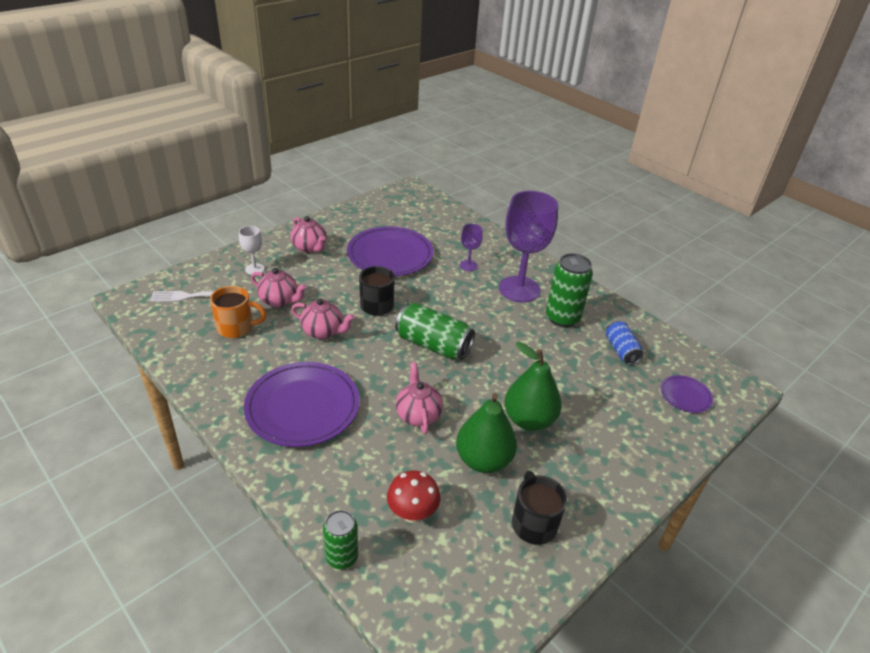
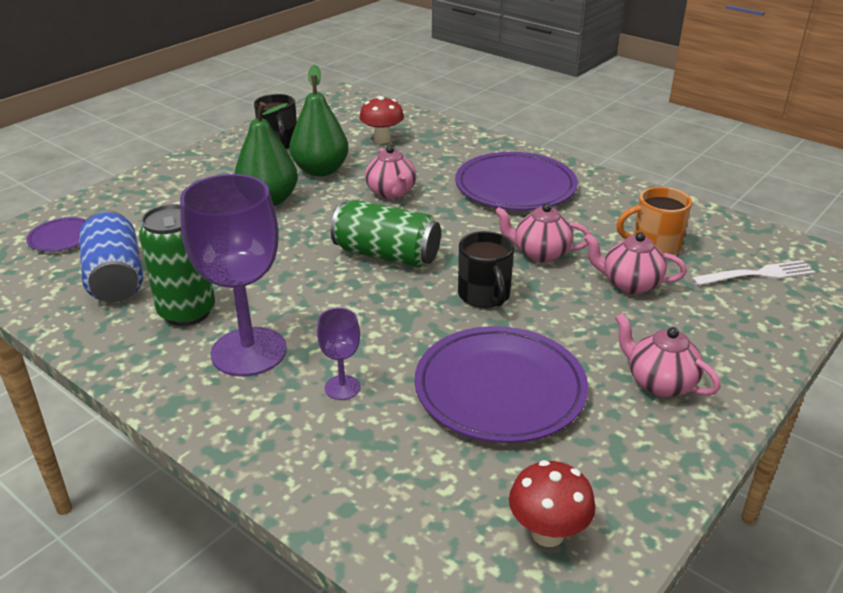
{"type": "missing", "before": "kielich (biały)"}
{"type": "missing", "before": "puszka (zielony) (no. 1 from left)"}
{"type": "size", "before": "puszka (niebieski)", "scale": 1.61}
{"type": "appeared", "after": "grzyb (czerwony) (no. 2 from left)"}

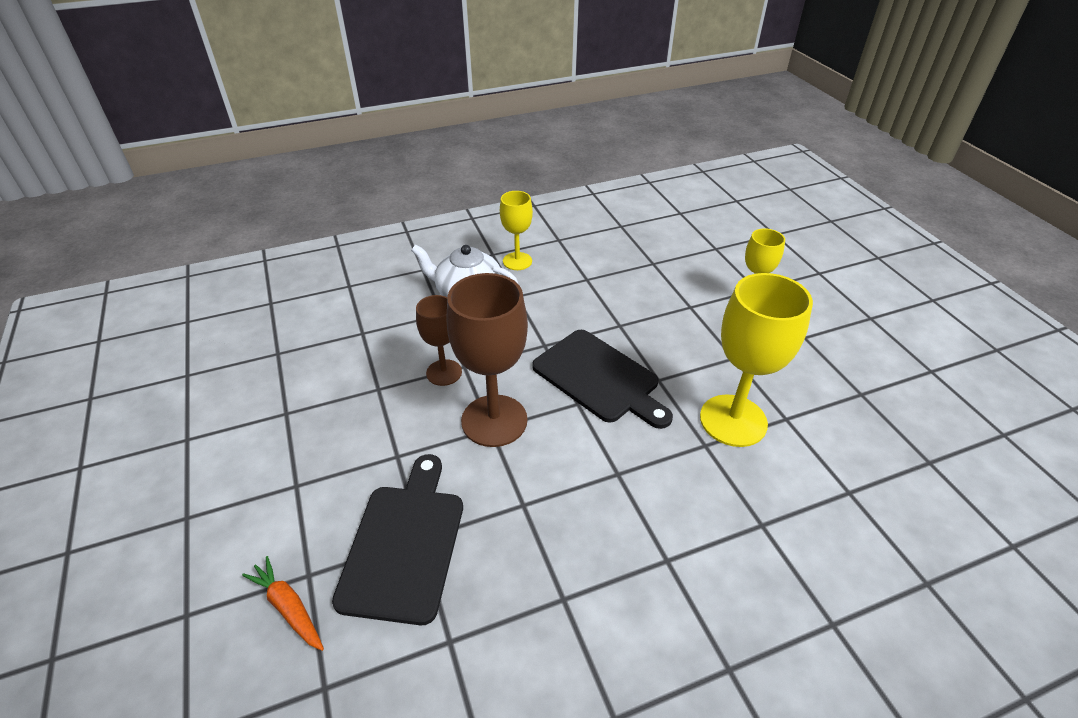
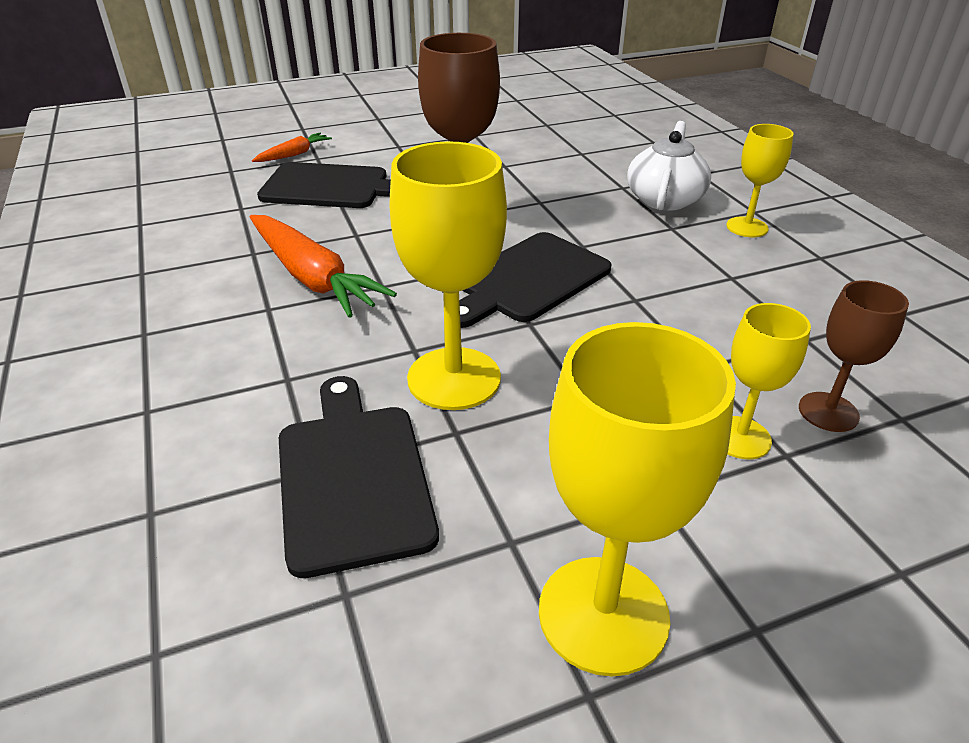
{"type": "relocated", "before": "kielich (brązowy) (no. 1 from left in the first image)", "after": "kielich (brązowy) (no. 2 from left)"}
{"type": "appeared", "after": "marchewka (pomarańczowy) (no. 2 from left)"}
{"type": "appeared", "after": "deska do krojenia (czarny) (no. 2 from left)"}
{"type": "appeared", "after": "kielich (żółty) (no. 2 from left)"}

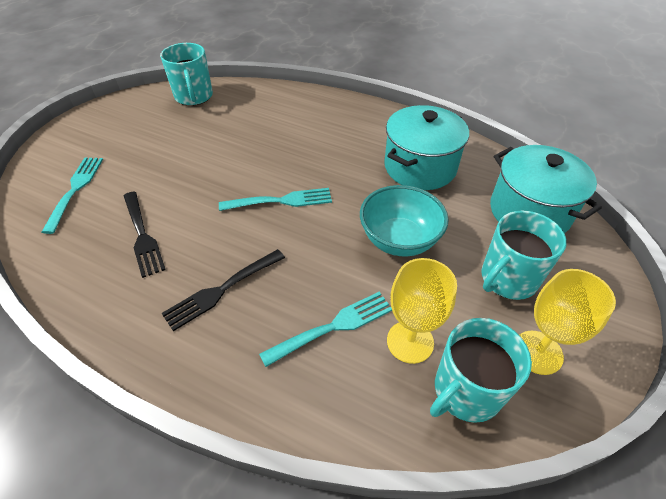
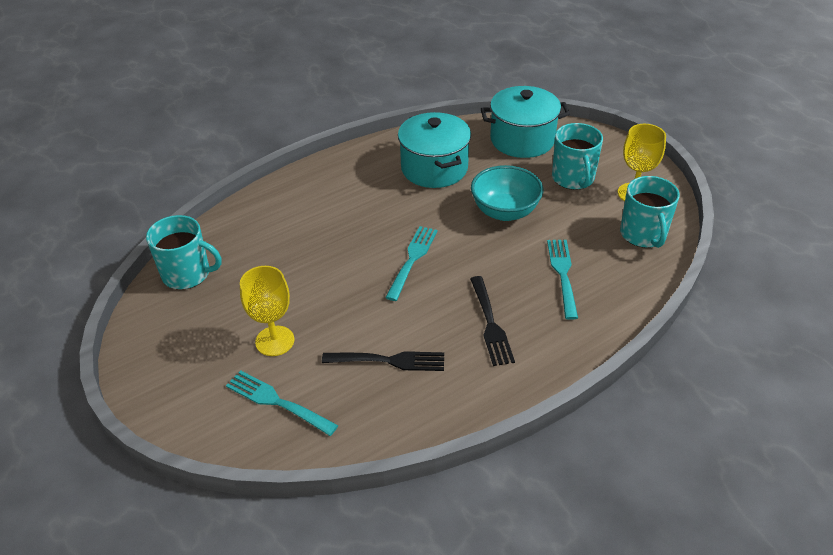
{"type": "relocated", "before": "kielich (żółty) (no. 1 from left)"}

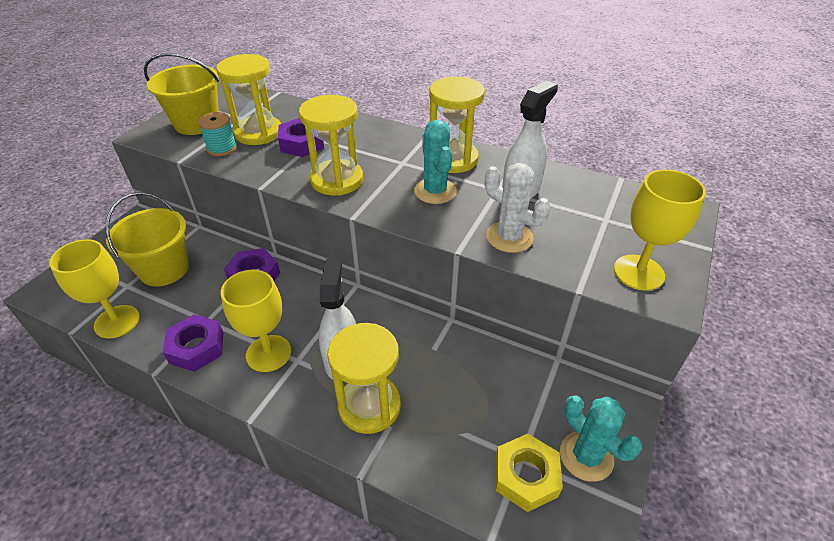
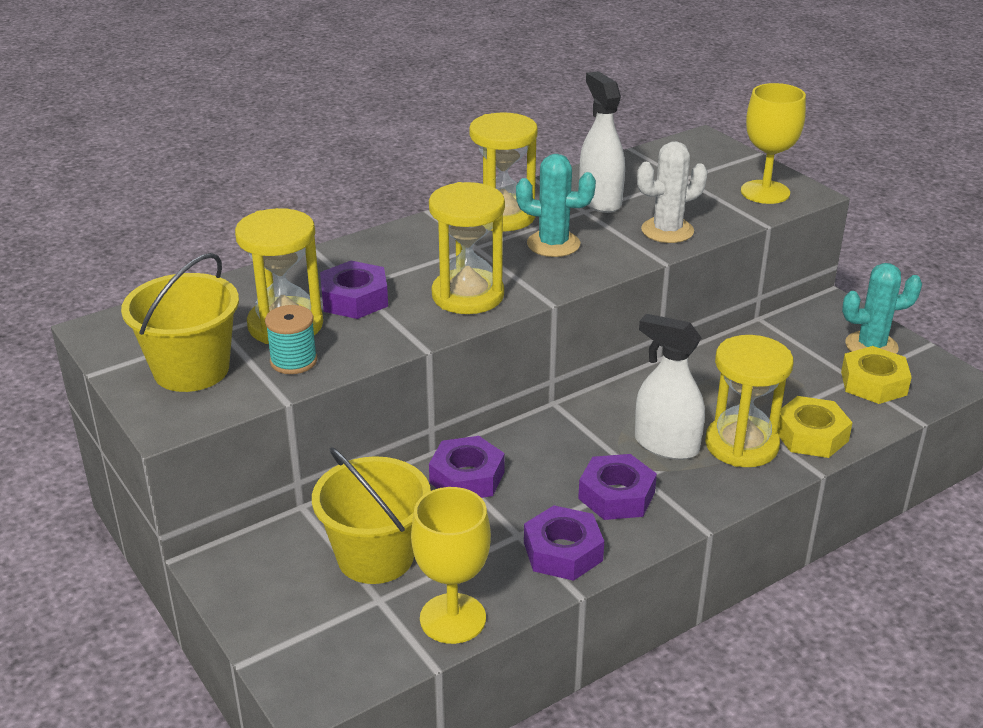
{"type": "exchanged", "before": "kielich (żółty) (no. 2 from left)", "after": "nakrętka (fioletowy) (no. 4 from left)"}
{"type": "appeared", "after": "nakrętka (żółty) (no. 1 from left)"}

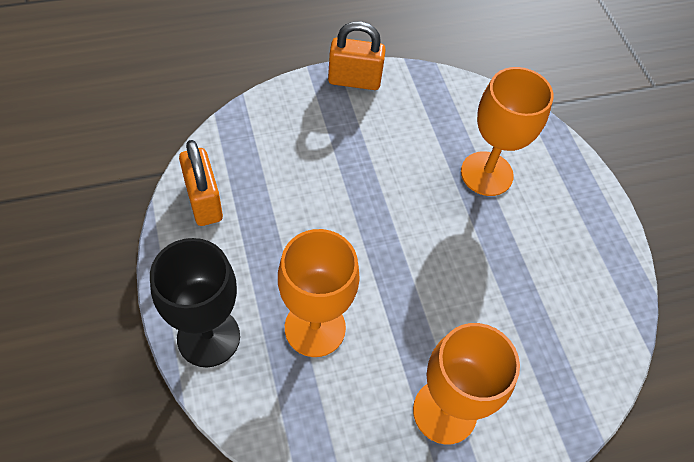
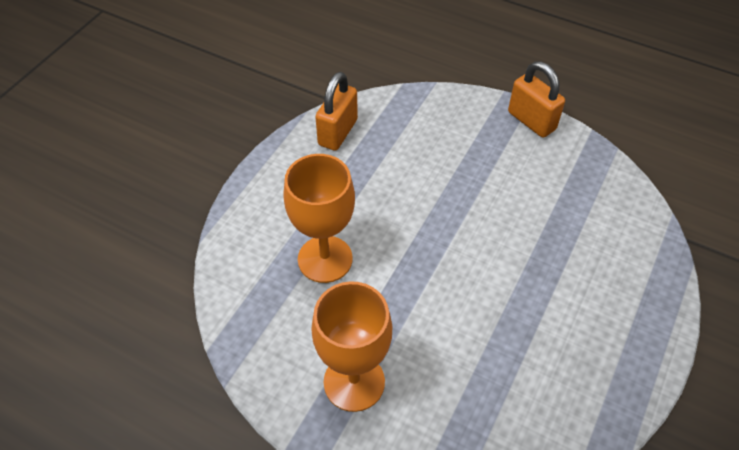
{"type": "missing", "before": "kielich (czarny)"}
{"type": "missing", "before": "kielich (pomarańczowy) (no. 3 from left)"}

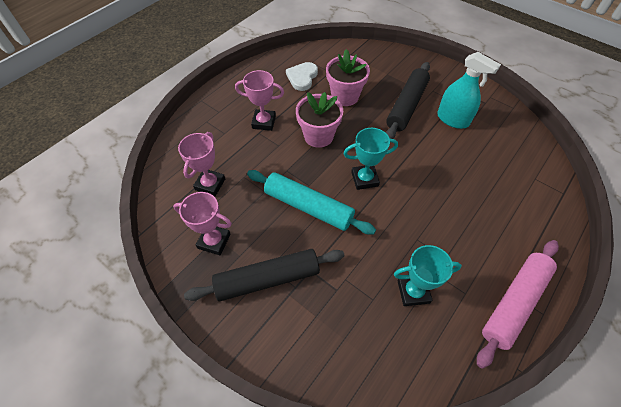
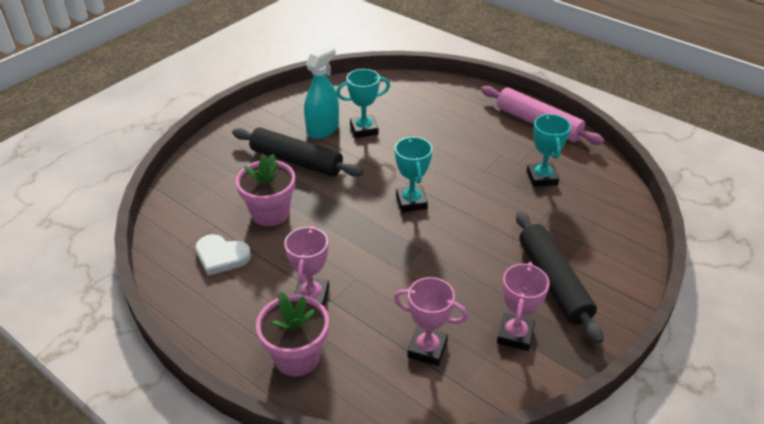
{"type": "missing", "before": "wałek do ciasta (turkusowy)"}
{"type": "relocated", "before": "doniczka (różowy) (no. 1 from left in the first image)", "after": "doniczka (różowy) (no. 2 from left)"}
{"type": "appeared", "after": "puchar (turkusowy) (no. 1 from left)"}

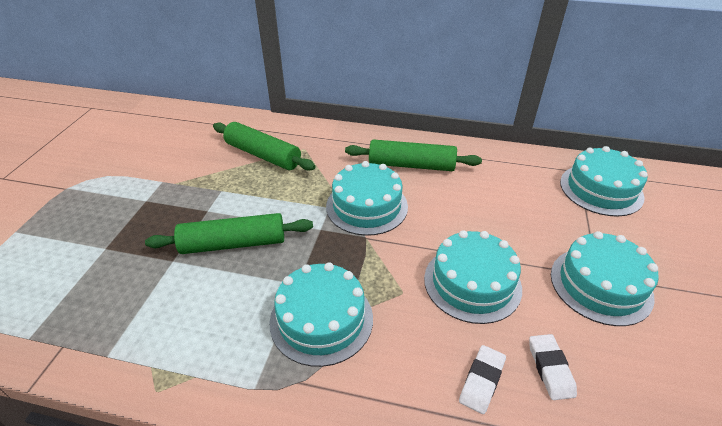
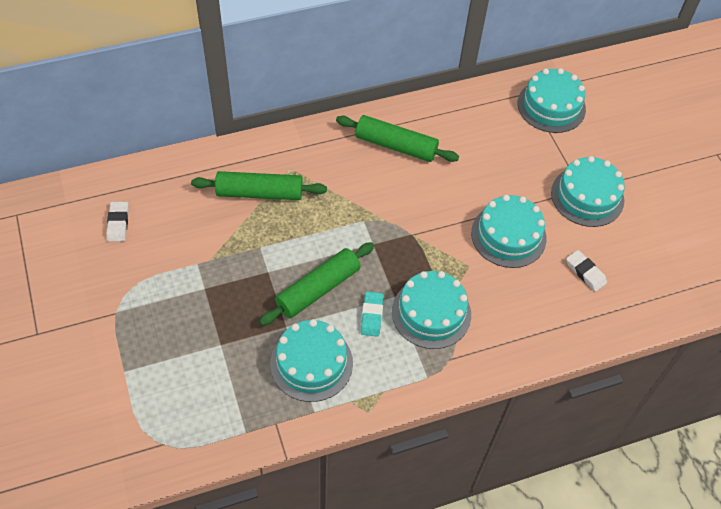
{"type": "relocated", "before": "tort (turkusowy) (no. 2 from left in the first image)", "after": "tort (turkusowy) (no. 1 from left)"}
{"type": "spun", "before": "wałek do ciasta (zielony) (no. 3 from left)", "turn": 45}
{"type": "relocated", "before": "gumka do mazania (biały) (no. 1 from left)"}
{"type": "appeared", "after": "gumka do mazania (turkusowy)"}

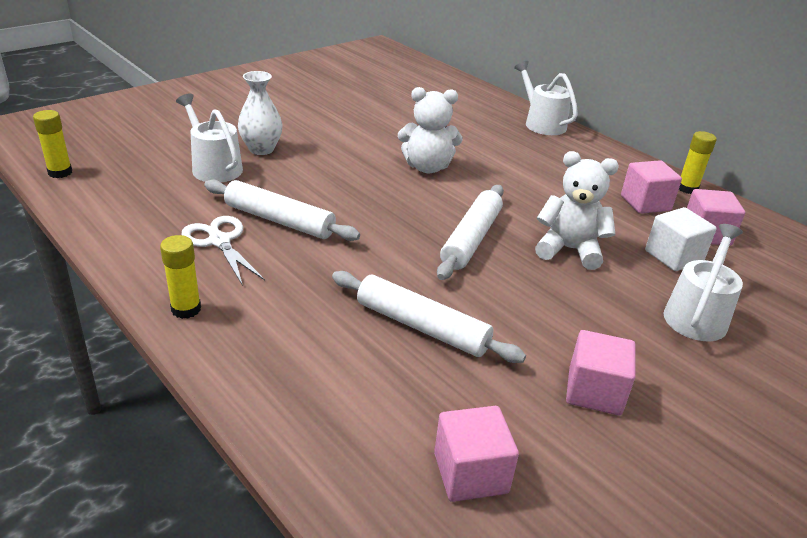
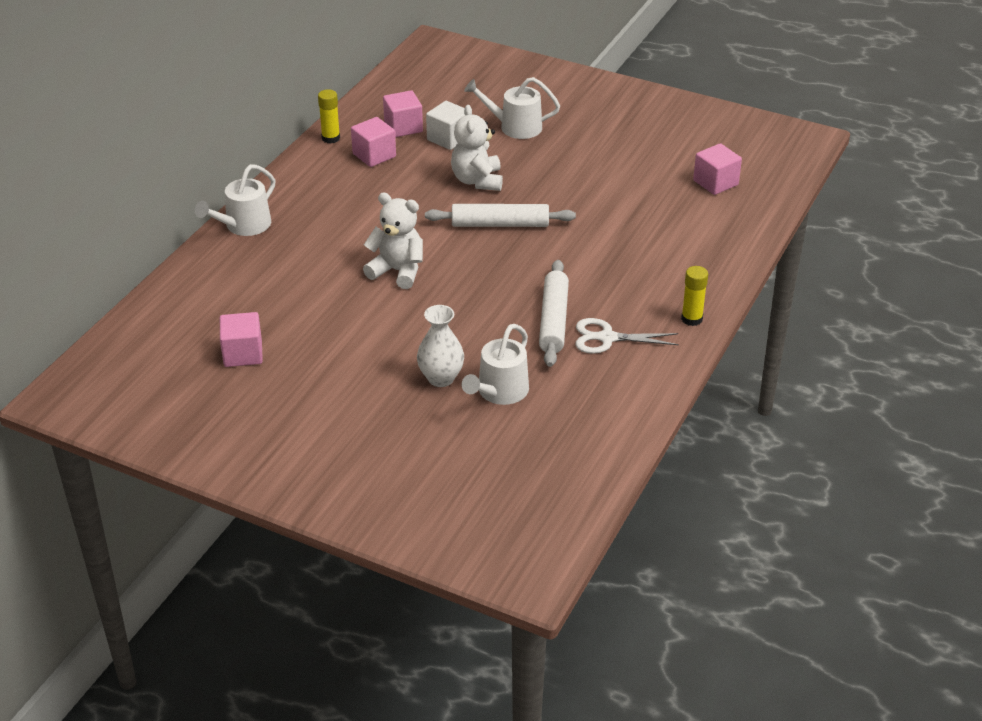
{"type": "missing", "before": "klej w sztyfcie (żółty) (no. 1 from left)"}
{"type": "spun", "before": "nożyczki (biały)", "turn": 60}
{"type": "missing", "before": "wałek do ciasta (biały) (no. 2 from left)"}
{"type": "spun", "before": "miś (biały) (no. 1 from left)", "turn": -45}
{"type": "relocated", "before": "sześcian (różowy) (no. 2 from left in the first image)", "after": "sześcian (różowy) (no. 1 from left)"}

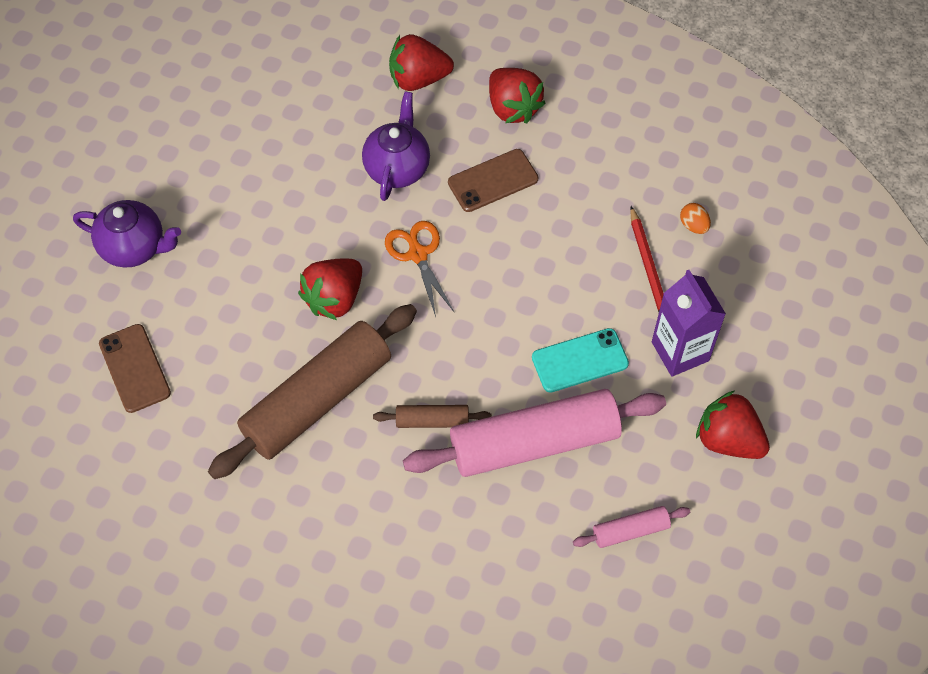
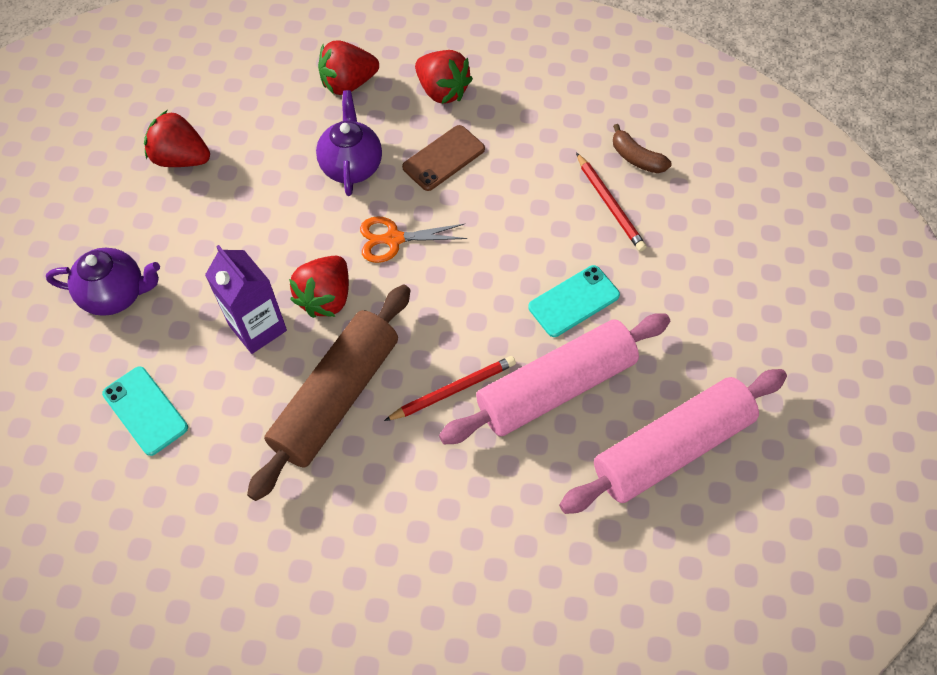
{"type": "colour", "before": "telefon (brązowy) (no. 1 from left)", "after": "telefon (turkusowy) (no. 1 from left)"}
{"type": "exchanged", "before": "wałek do ciasta (brązowy) (no. 2 from left)", "after": "ołówek (czerwony) (no. 1 from left)"}
{"type": "spun", "before": "nożyczki (pomarańczowy)", "turn": -60}
{"type": "size", "before": "wałek do ciasta (różowy) (no. 2 from left)", "scale": 2.25}
{"type": "relocated", "before": "karton mleka (fioletowy)"}
{"type": "exchanged", "before": "jajko (pomarańczowy)", "after": "banan (brązowy)"}
{"type": "relocated", "before": "truskawka (czerwony) (no. 4 from left in the first image)", "after": "truskawka (czerwony) (no. 1 from left)"}

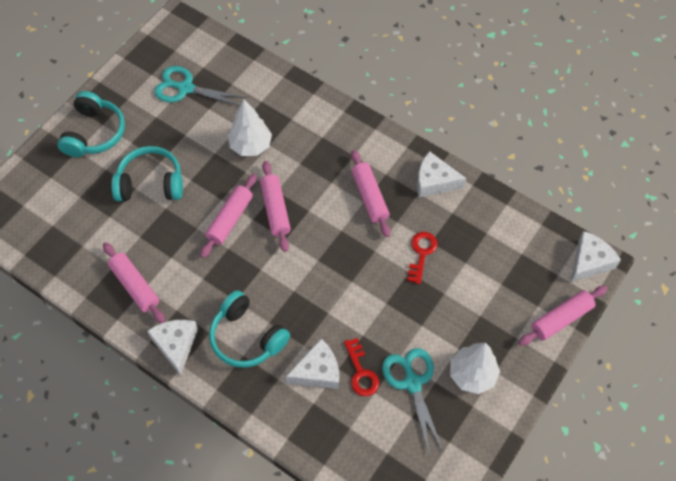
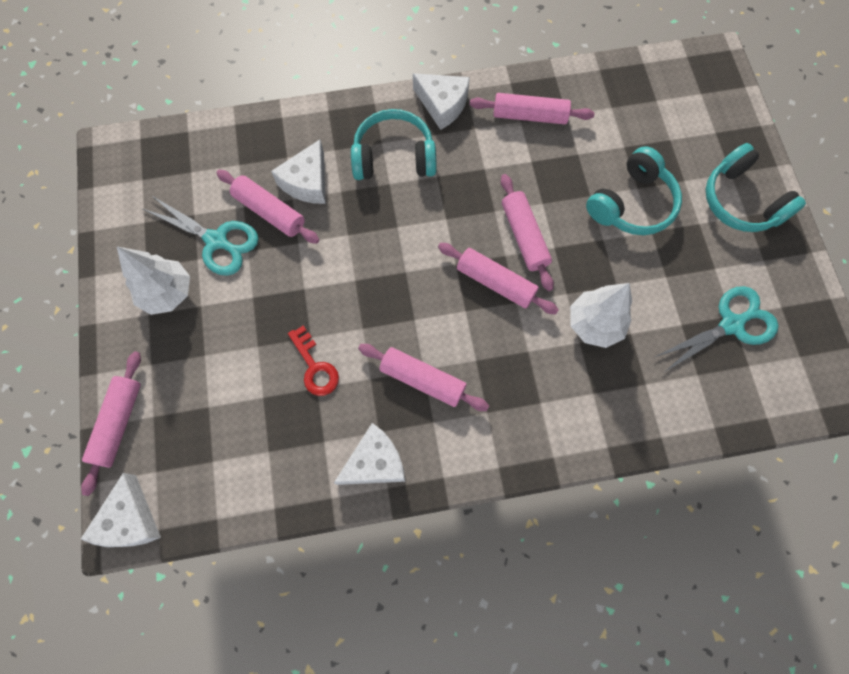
{"type": "exchanged", "before": "klucz (czerwony) (no. 1 from left)", "after": "wałek do ciasta (różowy) (no. 2 from left)"}

